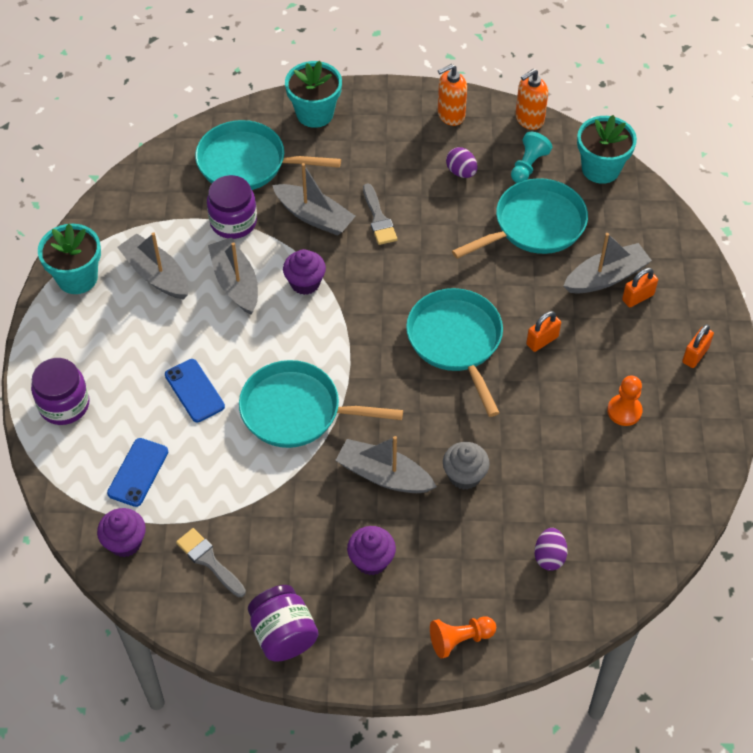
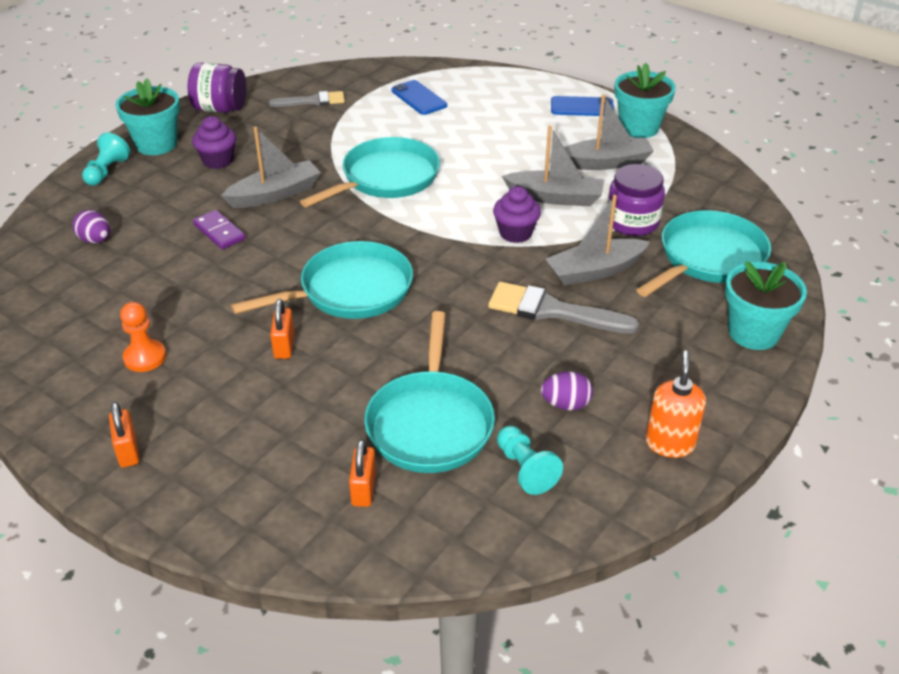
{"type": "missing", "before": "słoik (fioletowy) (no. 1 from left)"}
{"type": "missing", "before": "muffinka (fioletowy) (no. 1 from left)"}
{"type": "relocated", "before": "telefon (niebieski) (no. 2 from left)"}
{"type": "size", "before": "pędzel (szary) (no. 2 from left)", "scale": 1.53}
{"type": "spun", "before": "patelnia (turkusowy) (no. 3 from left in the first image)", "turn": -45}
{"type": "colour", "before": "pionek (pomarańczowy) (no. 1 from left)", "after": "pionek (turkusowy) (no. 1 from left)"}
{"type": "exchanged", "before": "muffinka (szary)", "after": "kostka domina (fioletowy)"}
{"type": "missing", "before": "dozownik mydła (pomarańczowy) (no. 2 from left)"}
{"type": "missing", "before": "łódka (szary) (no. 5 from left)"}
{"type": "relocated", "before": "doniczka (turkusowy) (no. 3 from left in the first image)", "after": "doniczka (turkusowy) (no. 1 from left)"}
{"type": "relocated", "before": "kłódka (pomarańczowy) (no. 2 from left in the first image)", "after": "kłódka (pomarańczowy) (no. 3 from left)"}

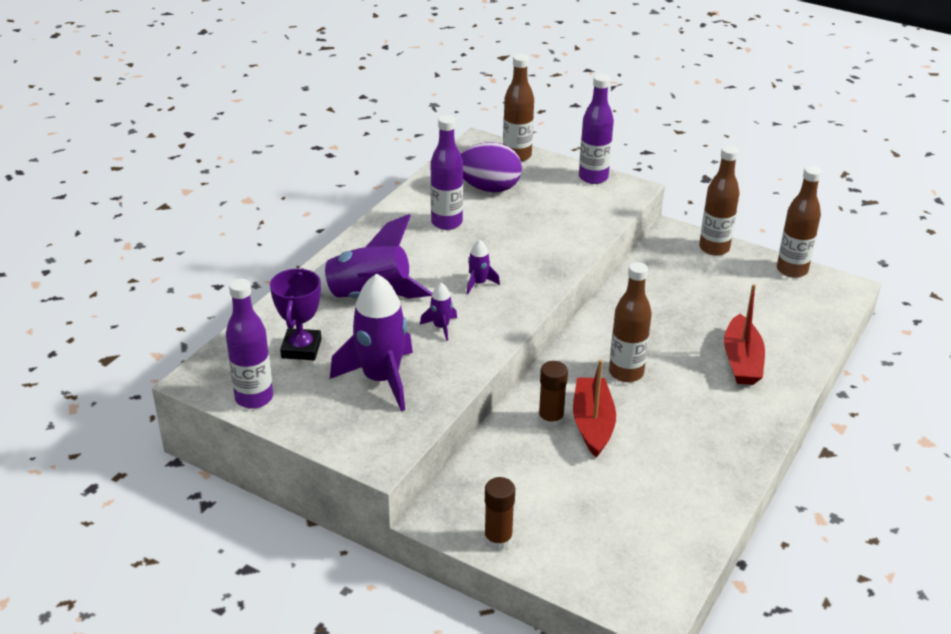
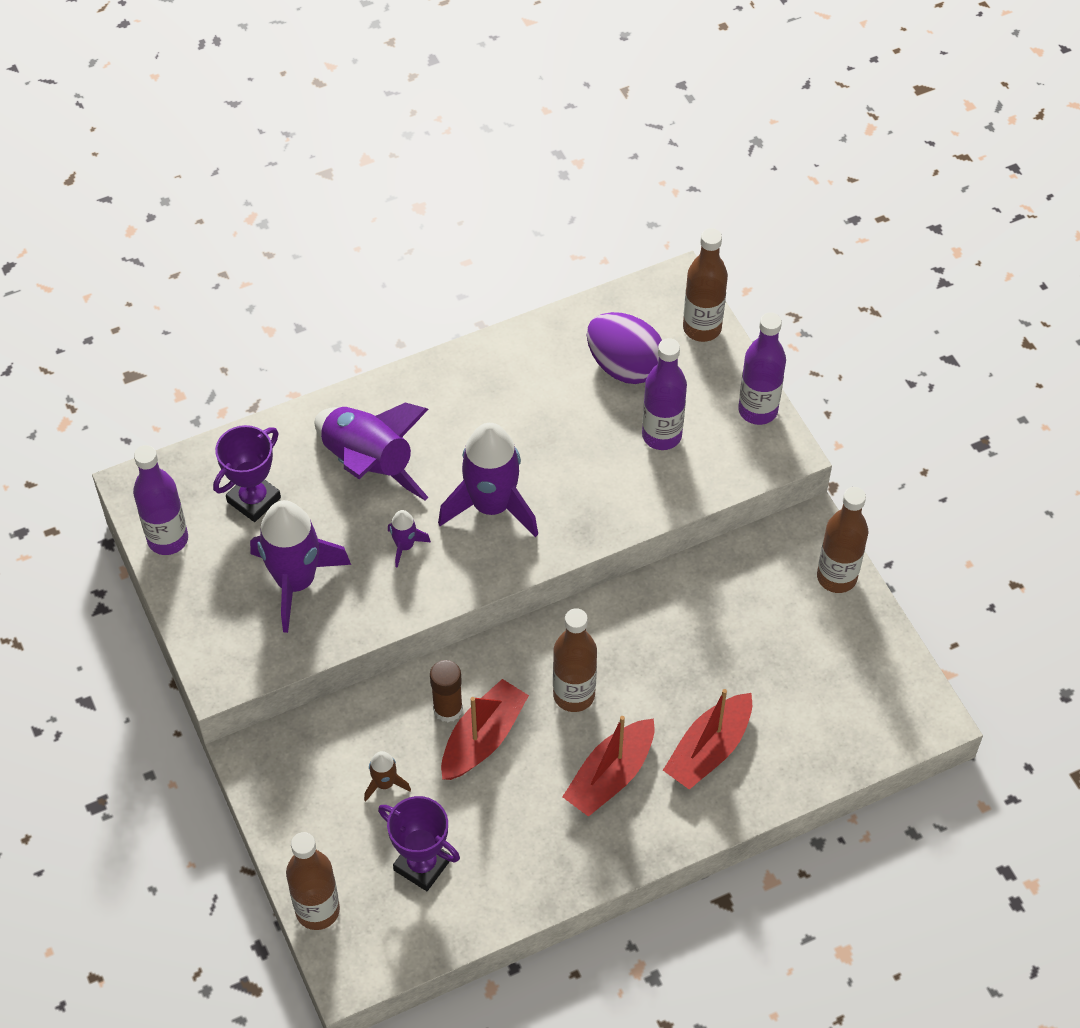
{"type": "relocated", "before": "butelka (fioletowy) (no. 2 from left)"}
{"type": "size", "before": "rakieta (fioletowy) (no. 4 from left)", "scale": 2.22}
{"type": "missing", "before": "klej w sztyfcie (brązowy) (no. 1 from left)"}
{"type": "relocated", "before": "butelka (brązowy) (no. 4 from left in the first image)", "after": "butelka (brązowy) (no. 1 from left)"}
{"type": "appeared", "after": "rakieta (brązowy)"}
{"type": "appeared", "after": "puchar (fioletowy) (no. 2 from left)"}
{"type": "appeared", "after": "łódka (czerwony) (no. 2 from left)"}

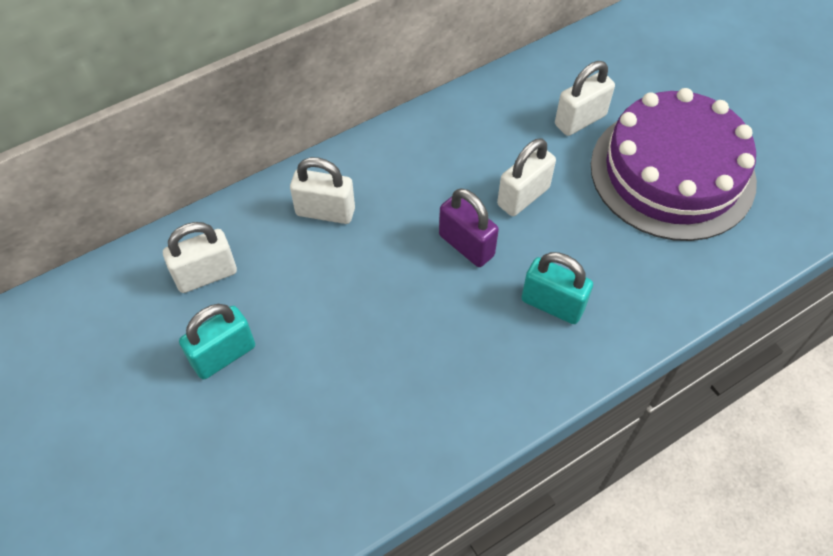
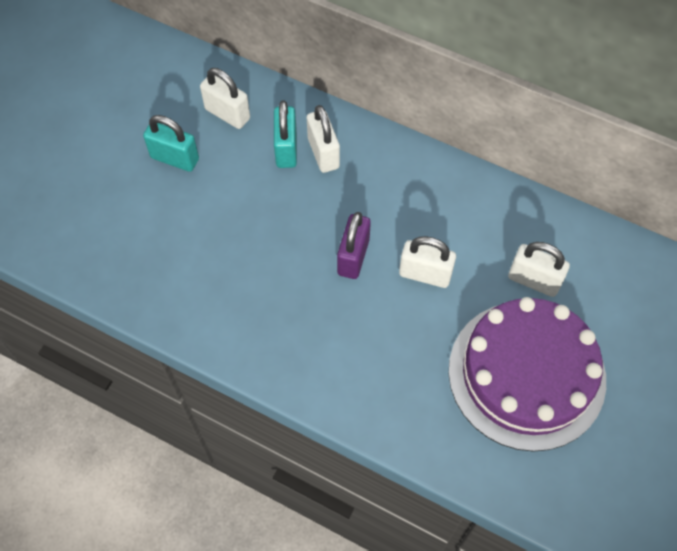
{"type": "relocated", "before": "kłódka (turkusowy) (no. 2 from left)"}

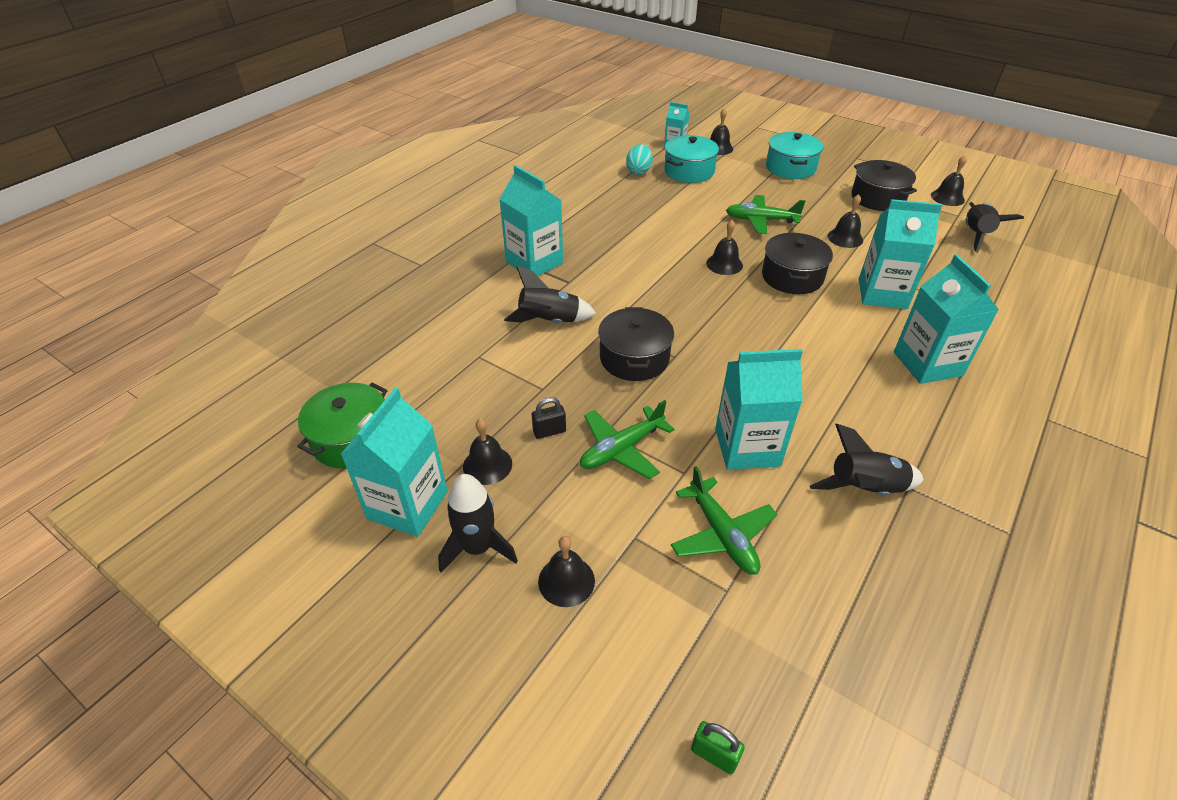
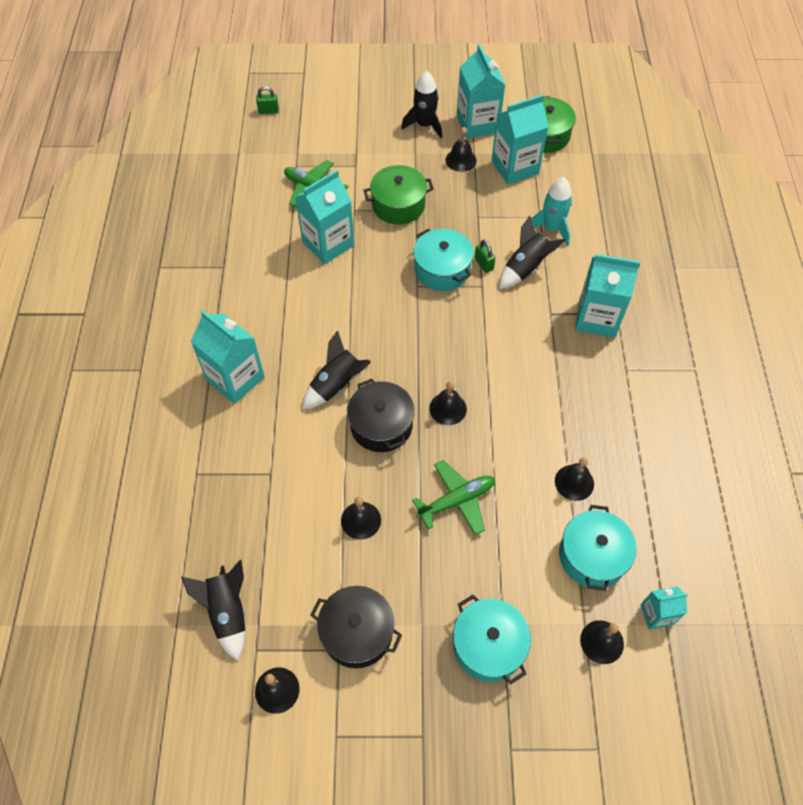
{"type": "missing", "before": "kłódka (czarny)"}
{"type": "relocated", "before": "dzwonek (czarny) (no. 2 from left in the first image)", "after": "dzwonek (czarny) (no. 5 from left)"}
{"type": "exchanged", "before": "samolot (zielony) (no. 1 from left)", "after": "garnek (zielony) (no. 1 from left)"}
{"type": "colour", "before": "garnek (czarny) (no. 1 from left)", "after": "garnek (turkusowy) (no. 1 from left)"}
{"type": "missing", "before": "jajko (turkusowy)"}
{"type": "relocated", "before": "rakieta (czarny) (no. 3 from left in the first image)", "after": "rakieta (czarny) (no. 2 from left)"}
{"type": "relocated", "before": "karton mleka (turkusowy) (no. 5 from left in the first image)", "after": "karton mleka (turkusowy) (no. 4 from left)"}
{"type": "appeared", "after": "kłódka (zielony) (no. 2 from left)"}
{"type": "appeared", "after": "rakieta (turkusowy)"}

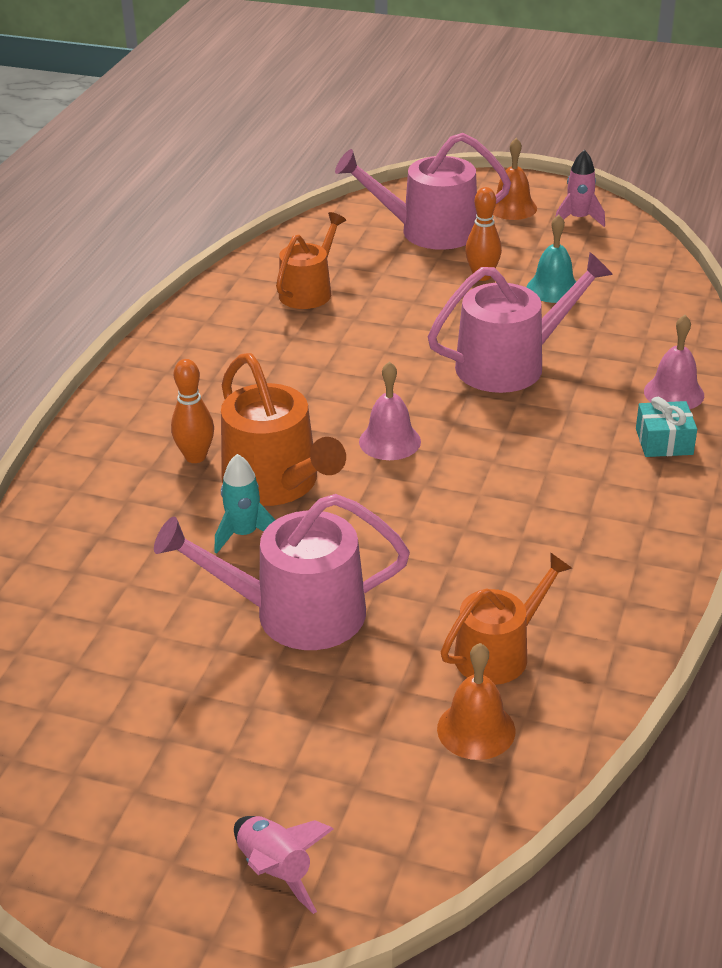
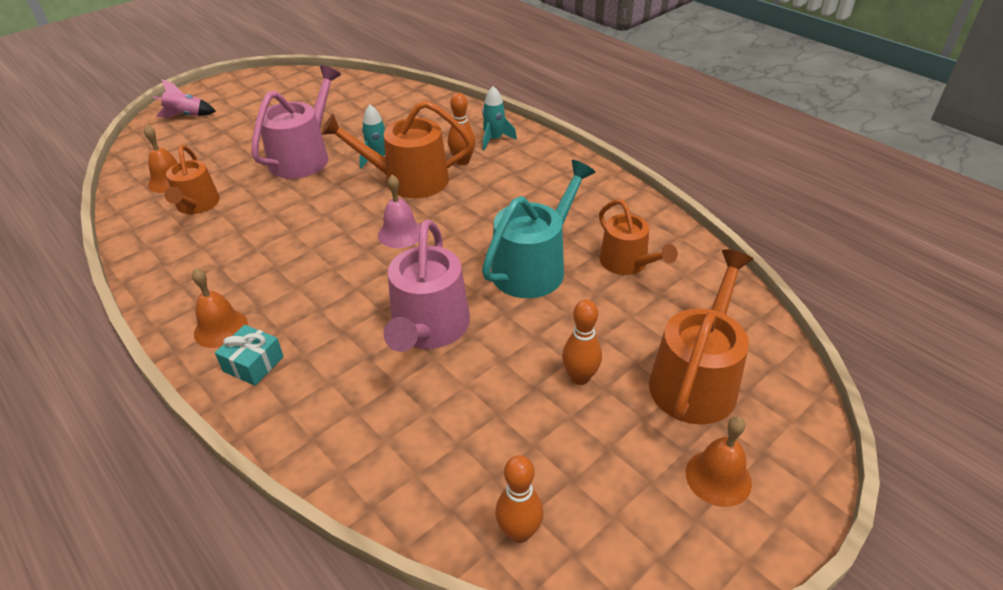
{"type": "colour", "before": "konewka (różowy) (no. 2 from left)", "after": "konewka (pomarańczowy) (no. 4 from left)"}
{"type": "missing", "before": "dzwonek (turkusowy)"}
{"type": "missing", "before": "rakieta (różowy) (no. 2 from left)"}
{"type": "missing", "before": "dzwonek (różowy) (no. 2 from left)"}
{"type": "appeared", "after": "dzwonek (pomarańczowy) (no. 2 from left)"}
{"type": "appeared", "after": "rakieta (turkusowy) (no. 2 from left)"}
{"type": "appeared", "after": "konewka (turkusowy)"}
{"type": "appeared", "after": "kręgiel (pomarańczowy) (no. 2 from left)"}

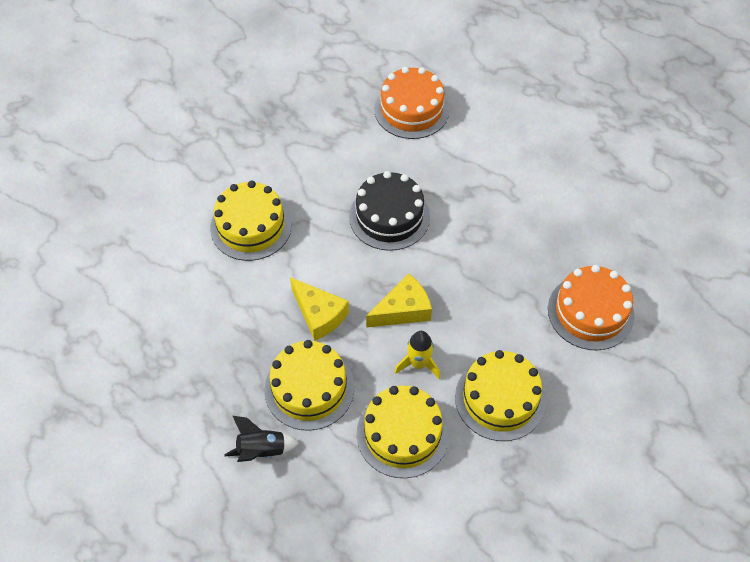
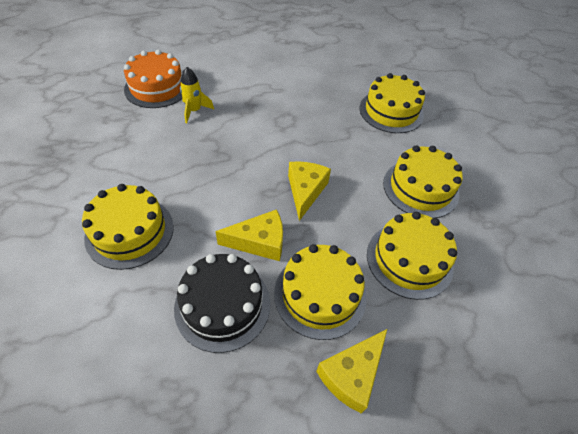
{"type": "exchanged", "before": "rakieta (czarny)", "after": "ser (żółty) (no. 3 from left)"}
{"type": "relocated", "before": "tort (czarny)"}
{"type": "relocated", "before": "rakieta (żółty)"}
{"type": "colour", "before": "tort (pomarańczowy) (no. 2 from left)", "after": "tort (żółty) (no. 3 from left)"}

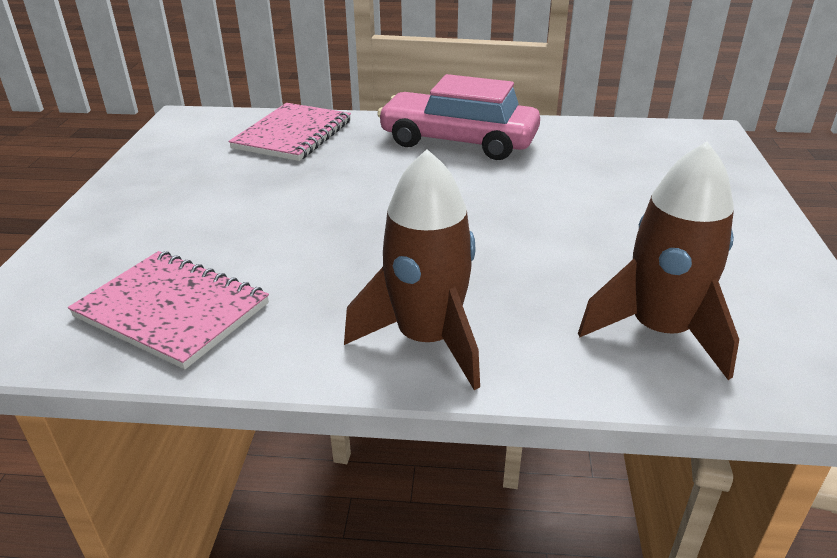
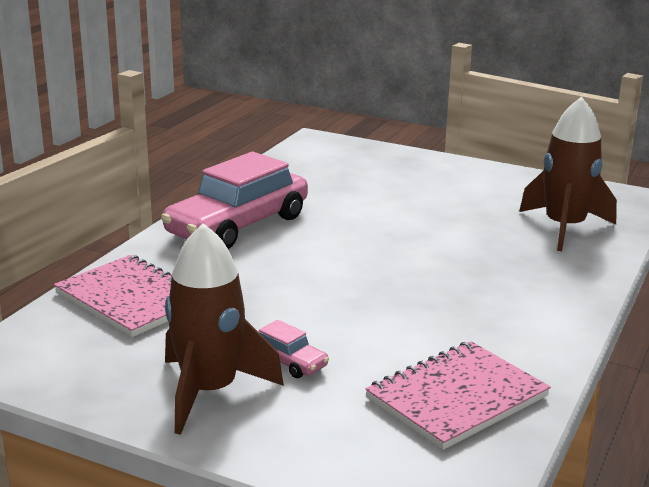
{"type": "relocated", "before": "rakieta (brązowy) (no. 1 from left)"}
{"type": "appeared", "after": "samochód (różowy) (no. 2 from left)"}

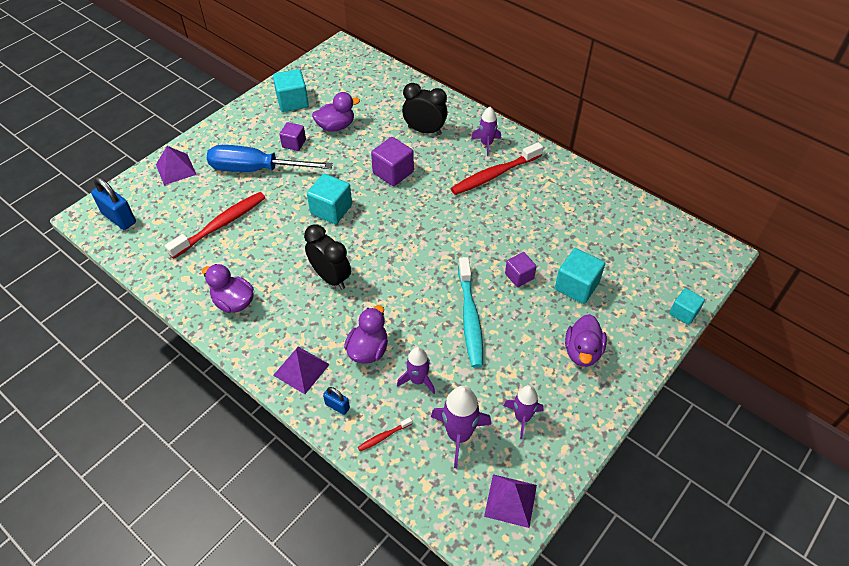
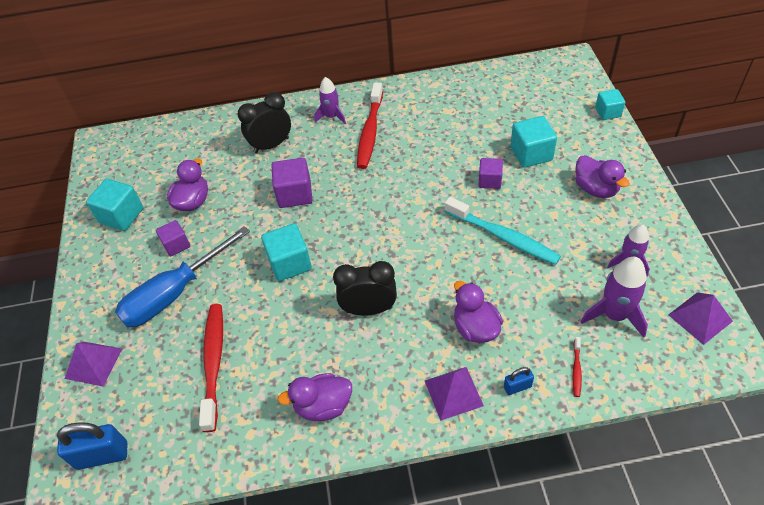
{"type": "missing", "before": "rakieta (fioletowy) (no. 1 from left)"}

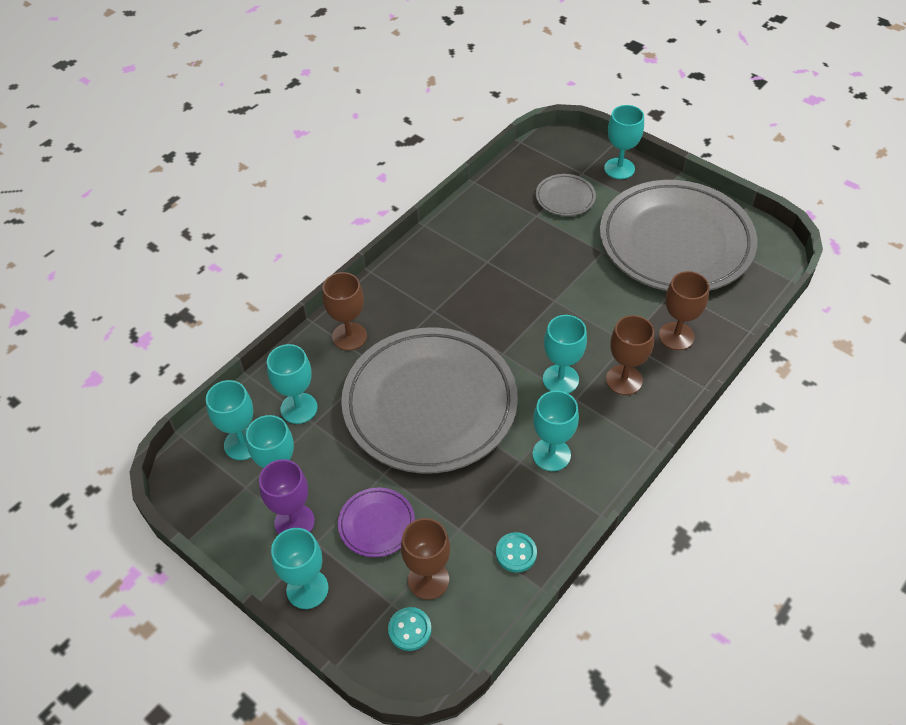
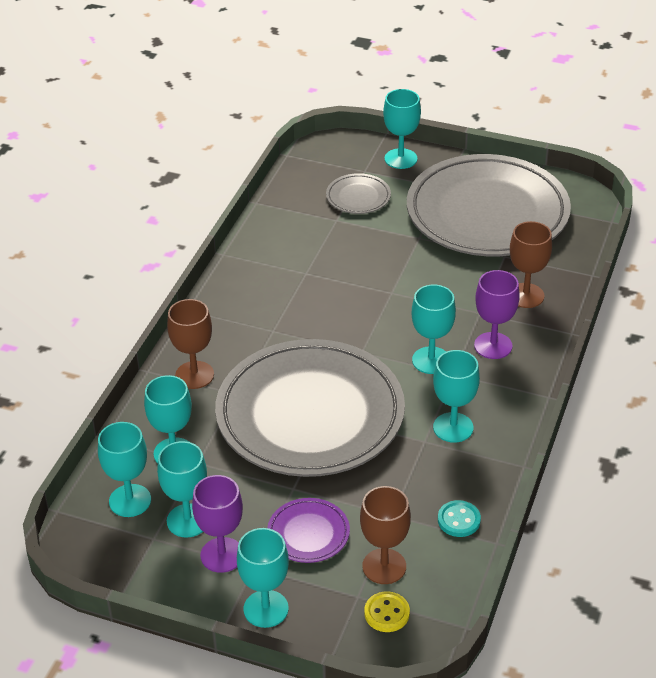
{"type": "colour", "before": "guzik (turkusowy) (no. 1 from left)", "after": "guzik (żółty)"}
{"type": "colour", "before": "kielich (brązowy) (no. 3 from left)", "after": "kielich (fioletowy) (no. 2 from left)"}

